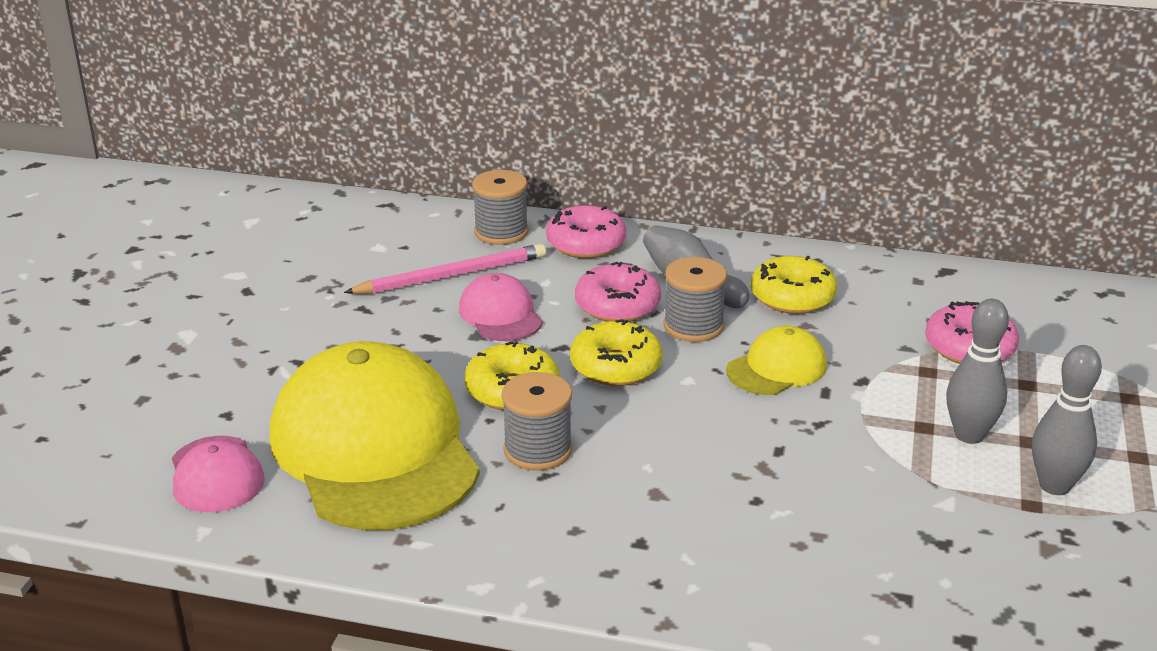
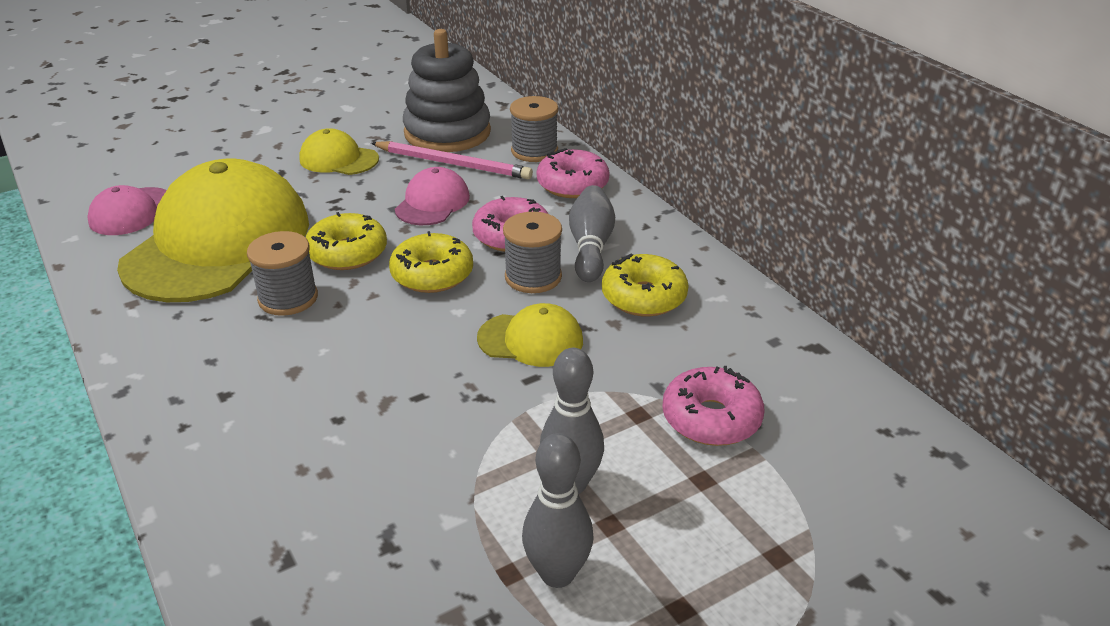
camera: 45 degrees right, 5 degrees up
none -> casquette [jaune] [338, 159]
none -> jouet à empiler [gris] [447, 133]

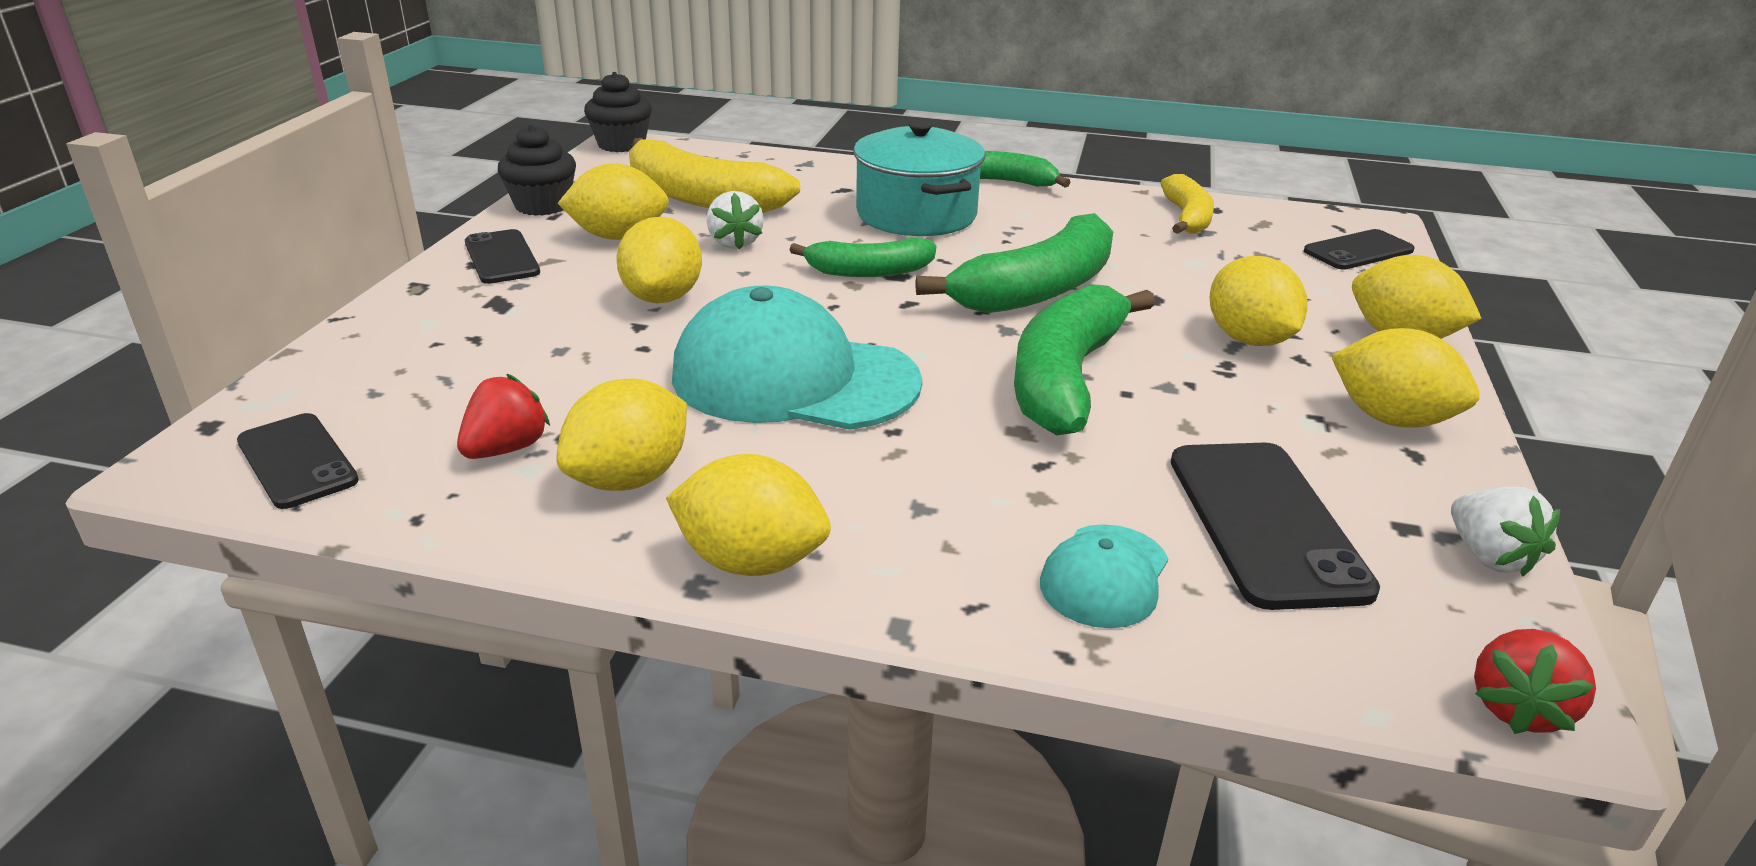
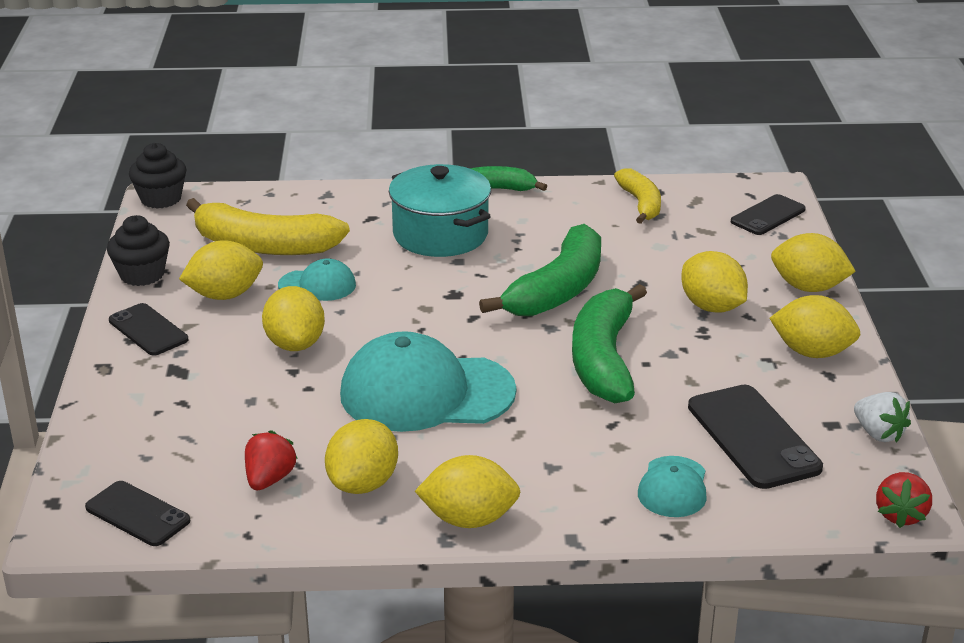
camera: 15 degrees left, 0 degrees up
fraise [blanc] [735, 243] -> casquette [turquoise] [317, 285]
banane [vert] [869, 271] -> none

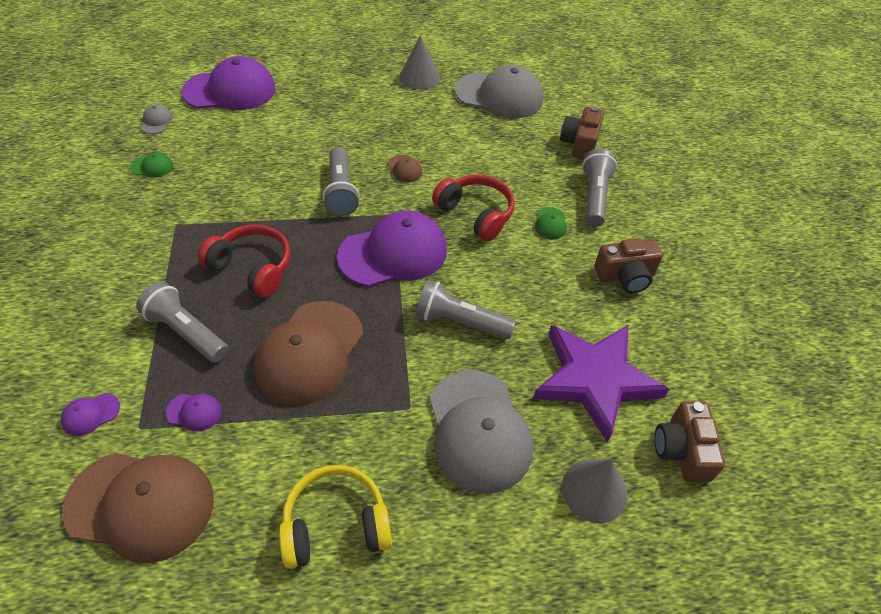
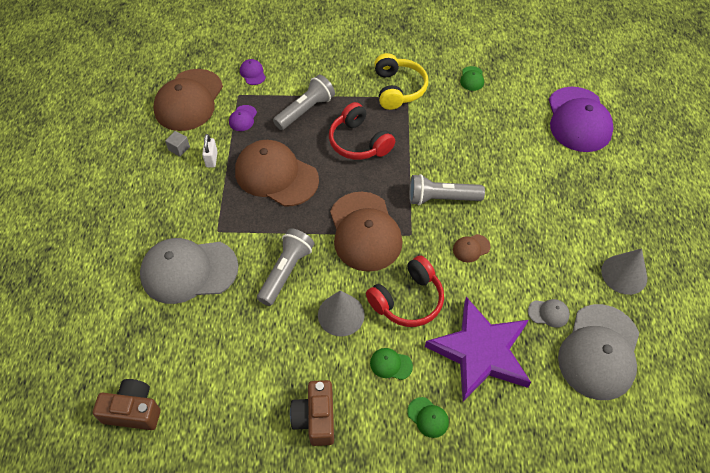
camera: 100 degrees right, 5 degrees up
casquette [gris] [156, 121] -> casquette [gris] [548, 313], moved
casque audio [rouge] [252, 268] -> casque audio [rouge] [359, 142], 105 degrees clockwise
casque audio [jaune] [335, 524] -> casque audio [jaune] [398, 89], moved
casquette [violet] [393, 253] -> casquette [marron] [365, 231]
étoile [violet] [594, 380] -> étoile [violet] [480, 351], moved
appareil photo [marron] [580, 143] -> none
cône [gris] [594, 490] -> cône [gris] [341, 314], moved
lampe de poche [gris] [594, 196] -> casquette [vert] [428, 417]
none -> cube [gris] [179, 148]
none -> cadenas [blanc] [211, 159]

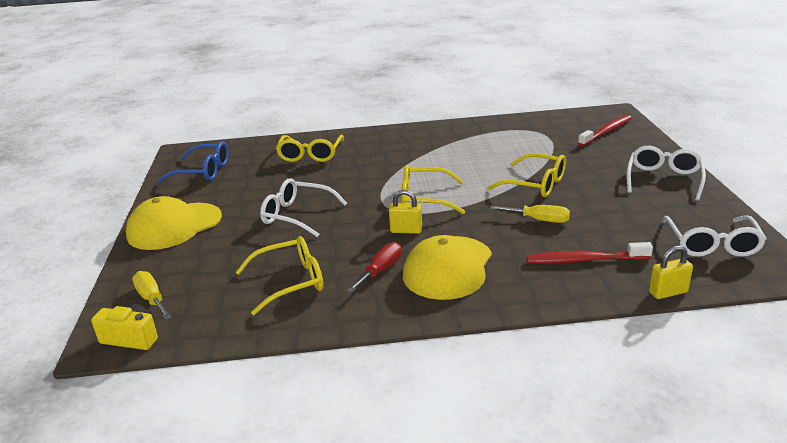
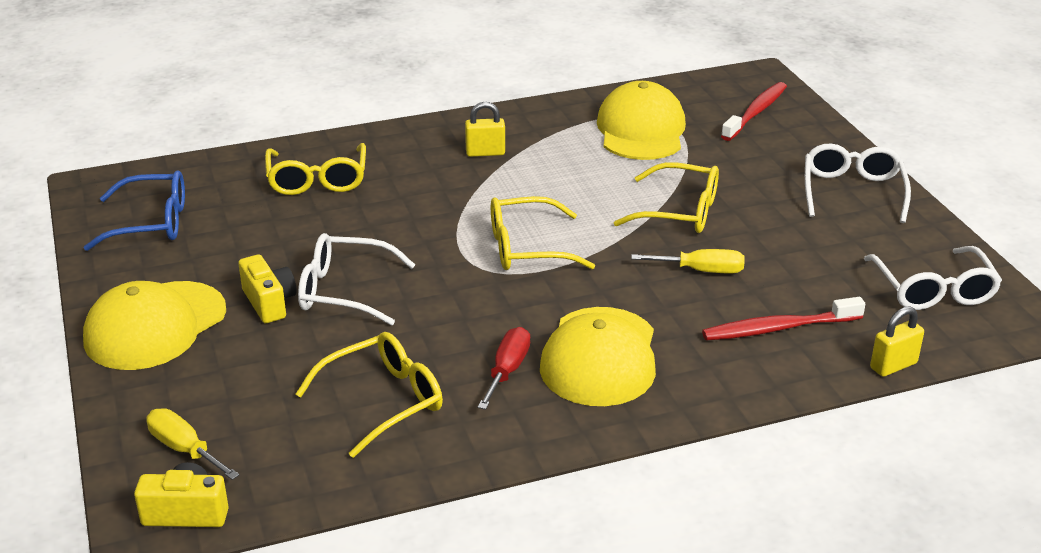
camera: 15 degrees left, 5 degrees up
cadenas [jaune] [406, 230] -> cadenas [jaune] [485, 153], moved
none -> appareil photo [jaune] [269, 302]
none -> casquette [jaune] [641, 130]

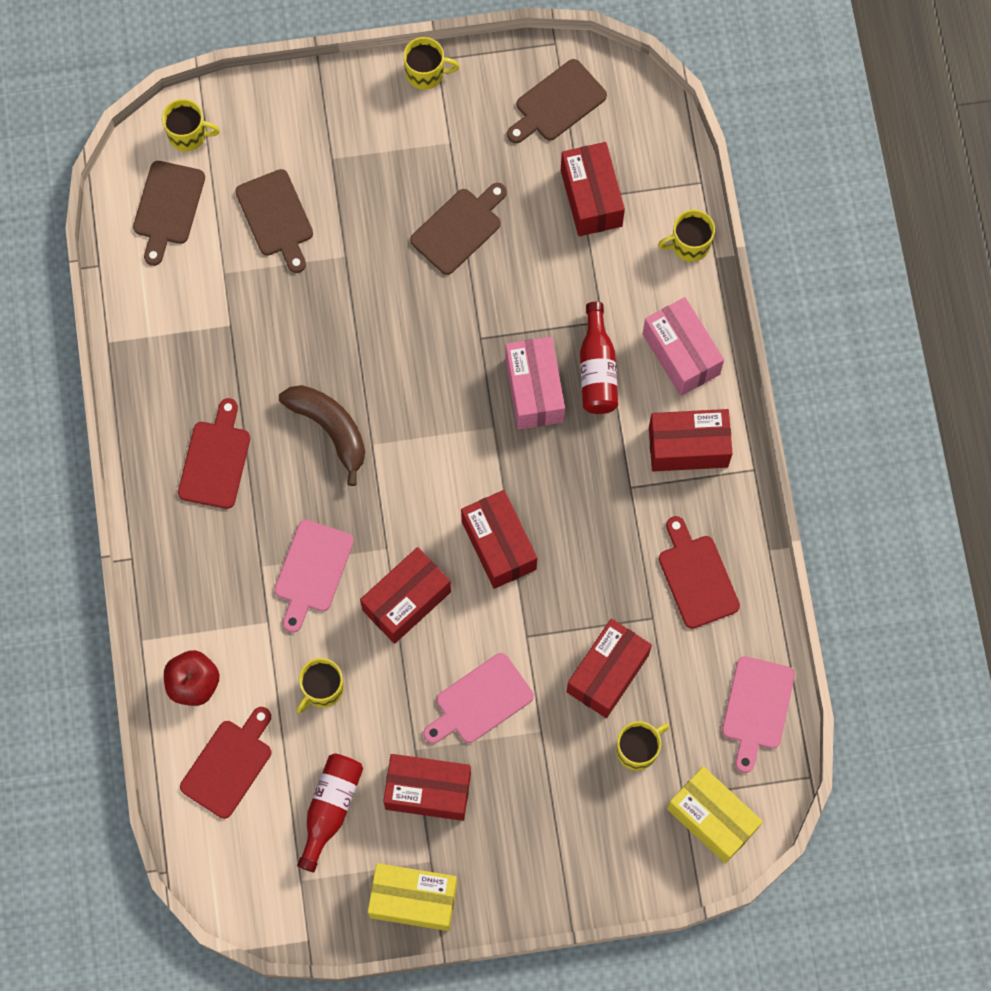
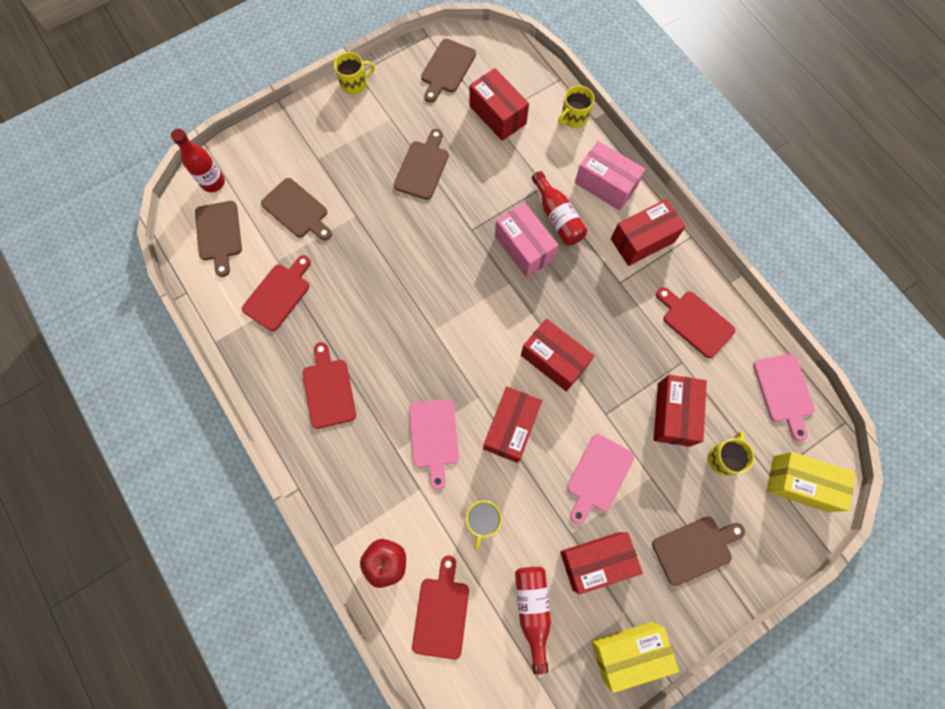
camera: 25 degrees left, 0 degrees up
tasse [jaune] [188, 134] -> bouteille [rouge] [213, 182]
banane [marron] [330, 429] -> none
none -> planche à découper [rouge] [278, 294]
none -> planche à découper [marron] [695, 548]

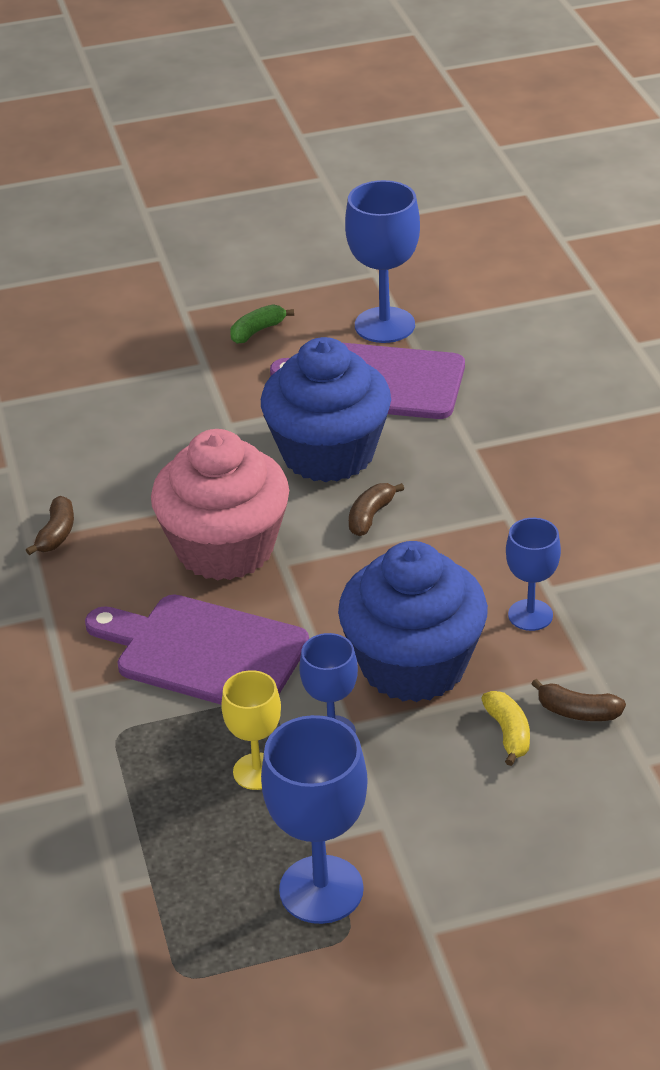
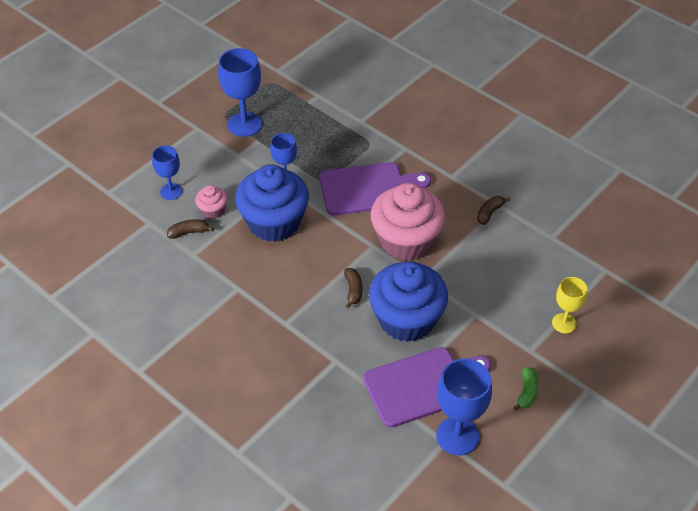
camera: 145 degrees right, 10 degrees up
banane [marron] [56, 534] -> banane [marron] [489, 213], 60 degrees clockwise
verre à pied [jaune] [257, 771] -> verre à pied [jaune] [564, 323], moved
banane [jaune] [508, 733] -> muffin [rose] [213, 210]
verre à pied [bleu] [530, 615] -> verre à pied [bleu] [171, 191], moved

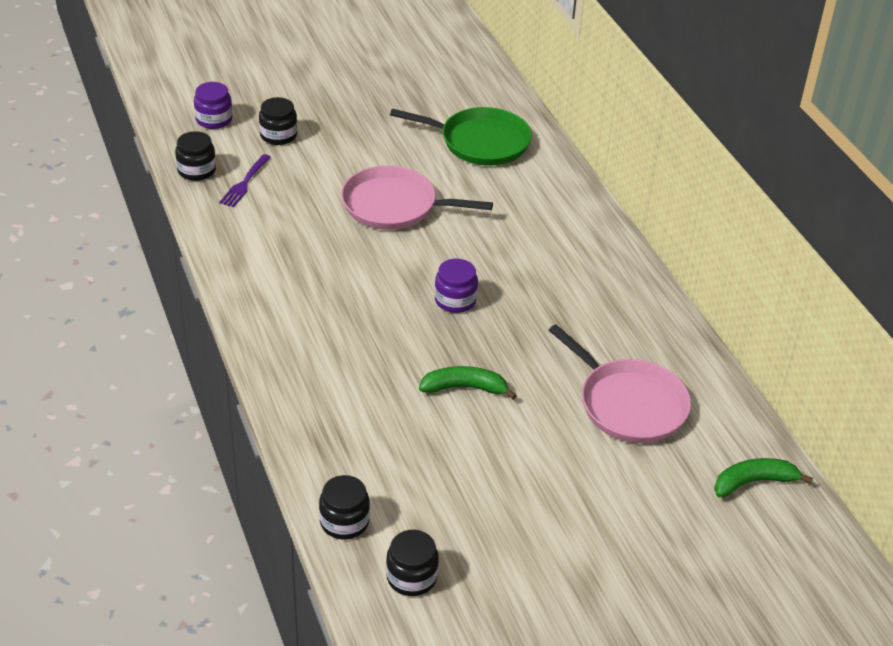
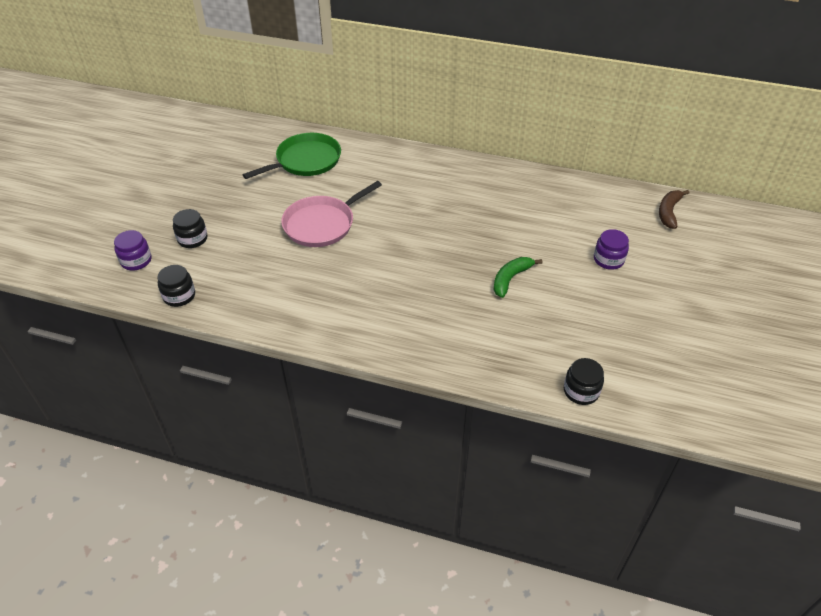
camera: 50 degrees left, 5 degrees up
fourchette [violet] [244, 183] -> none
bocal [noir] [411, 577] -> none
bocal [violet] [455, 300] -> bocal [violet] [608, 260], moved
poêle [rose] [628, 404] -> none
banane [vert] [753, 482] -> banane [marron] [669, 212]

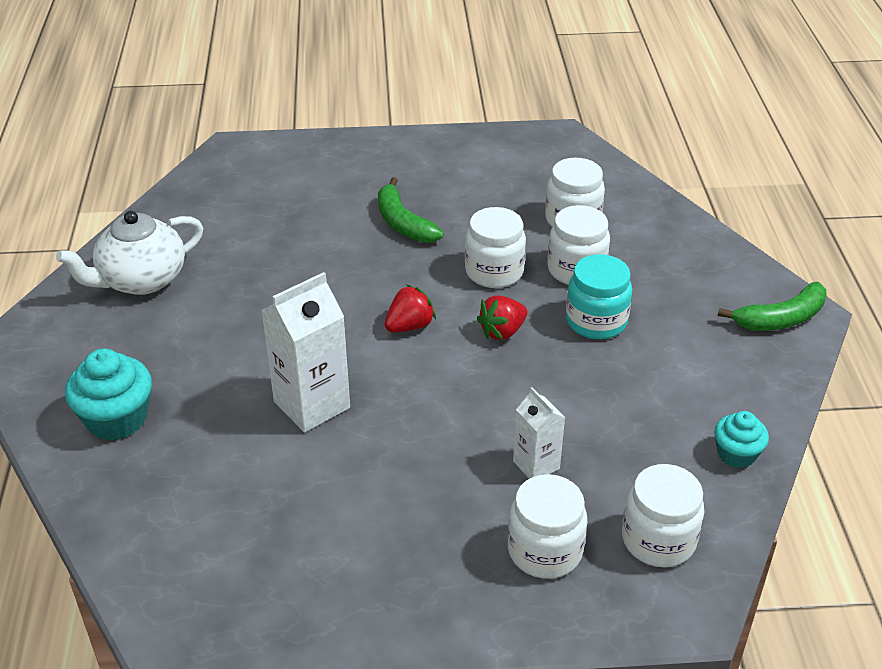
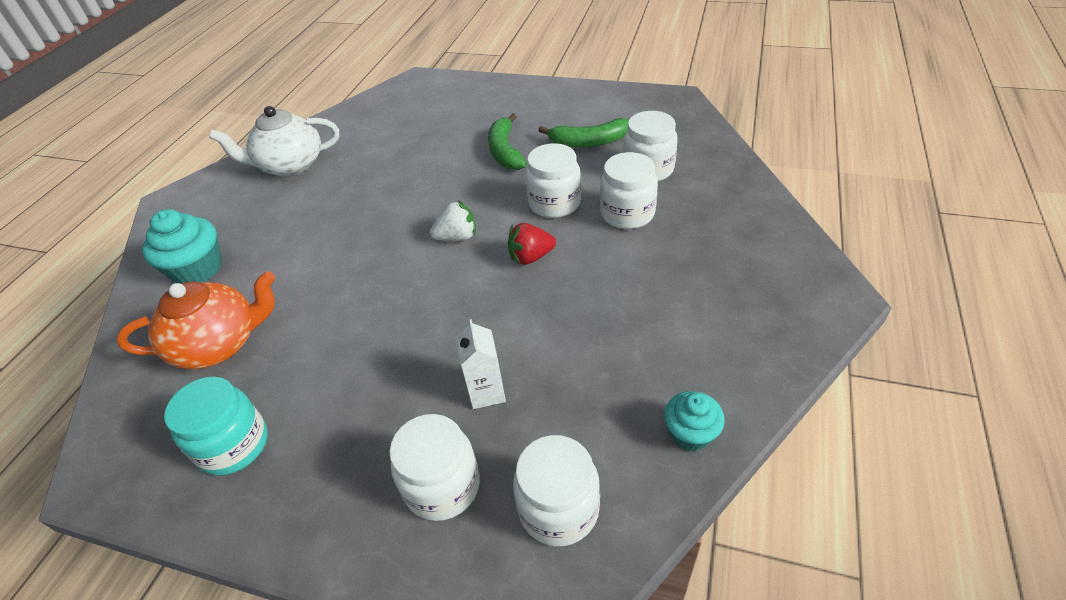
camera: 25 degrees right, 5 degrees up
brique de lait [blanc] [312, 404] -> none
fraise [rouge] [409, 326] -> fraise [blanc] [457, 237]
bocal [turquoise] [596, 321] -> bocal [turquoise] [234, 445], moved
banane [vert] [780, 319] -> banane [vert] [588, 142], moved
none -> théière [orange] [219, 344]

